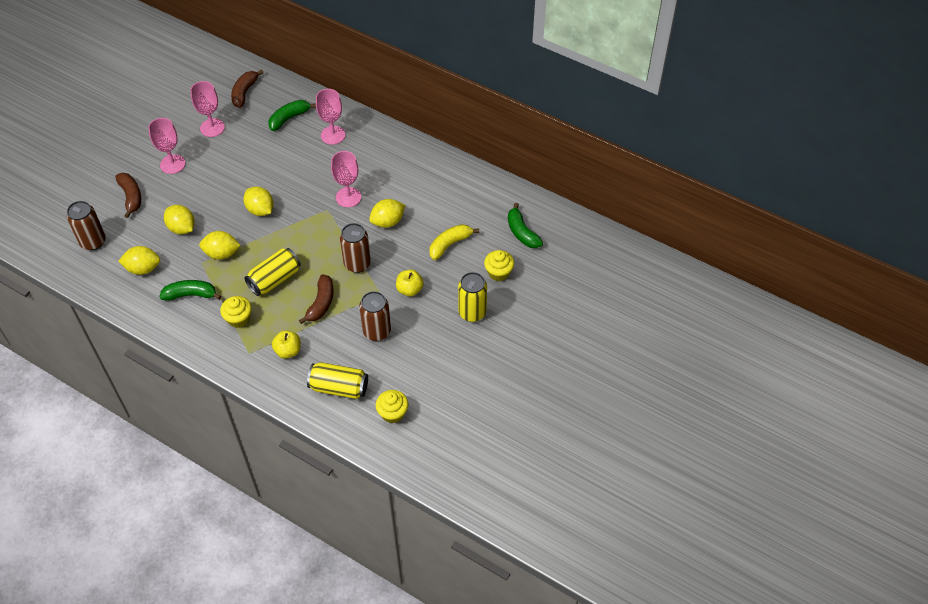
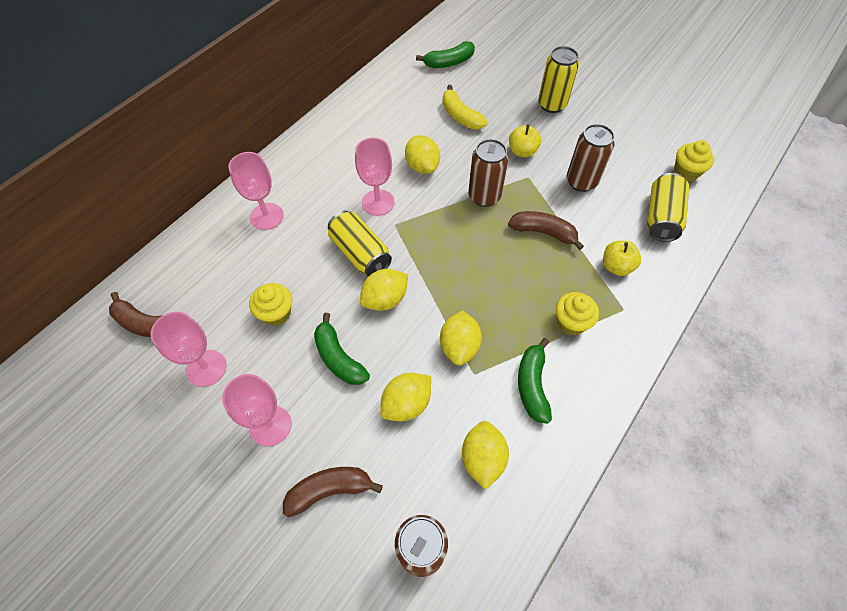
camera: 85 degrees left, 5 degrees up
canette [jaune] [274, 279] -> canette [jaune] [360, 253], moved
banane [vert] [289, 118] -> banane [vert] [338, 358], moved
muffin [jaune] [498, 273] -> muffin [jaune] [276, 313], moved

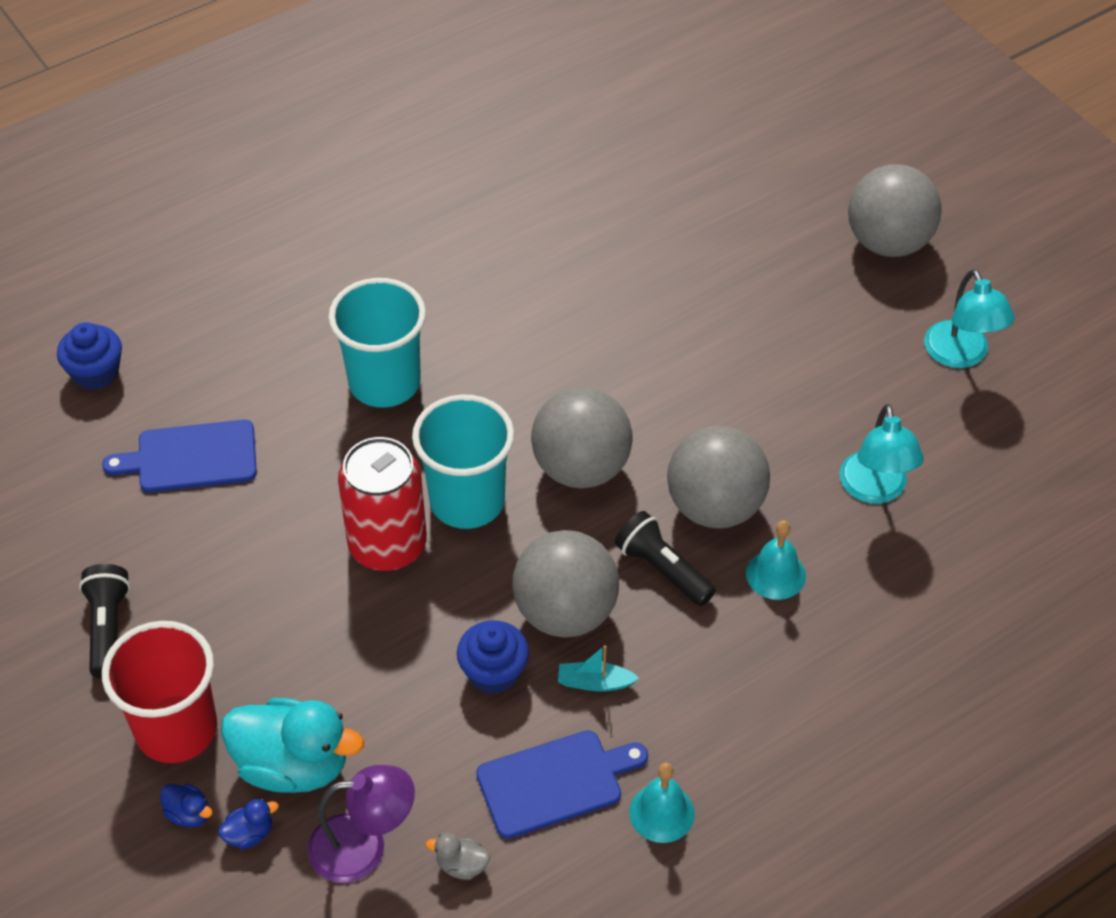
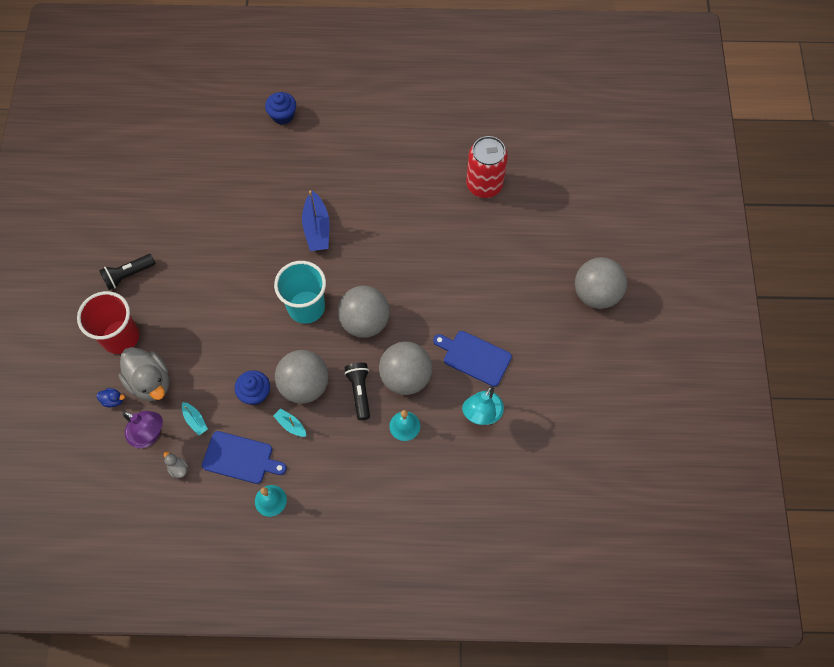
camera: 35 degrees right, 15 degrees up
muffin [bleu] [95, 373] -> muffin [bleu] [282, 115], moved
lampe de poche [noir] [108, 628] -> lampe de poche [noir] [128, 275], 150 degrees counterclockwise
planche à découper [bleu] [191, 457] -> planche à découper [bleu] [474, 357], moved
canard [bleu] [189, 814] -> none
canard [turquoise] [293, 765] -> canard [gris] [150, 382]
gobelet [turquoise] [384, 383] -> bateau [bleu] [317, 228]
canette [rouge] [387, 545] -> canette [rouge] [484, 185], moved
lampe [turquoise] [961, 355] -> none
none -> bateau [turquoise] [195, 420]

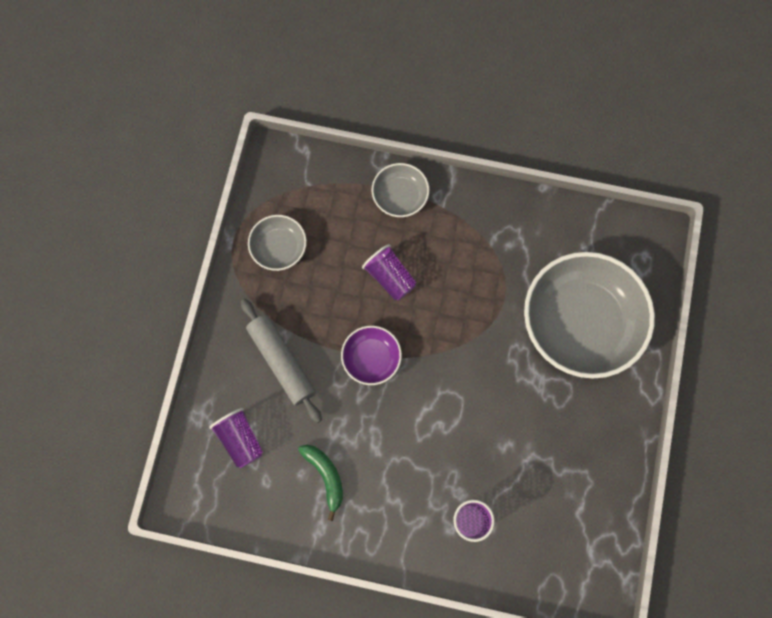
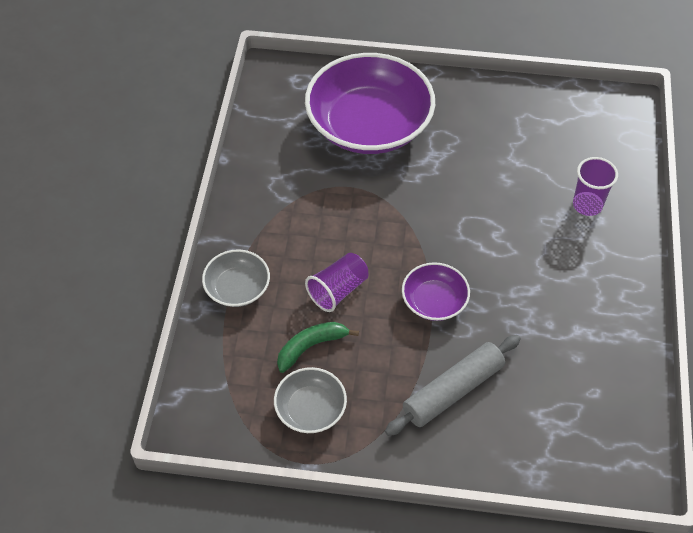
camera: 95 degrees left, 20 degrees down
gobelet [violet] [240, 440] -> none
banane [vert] [325, 476] -> banane [vert] [311, 347], moved
bol [gris] [581, 322] -> bol [violet] [369, 125]

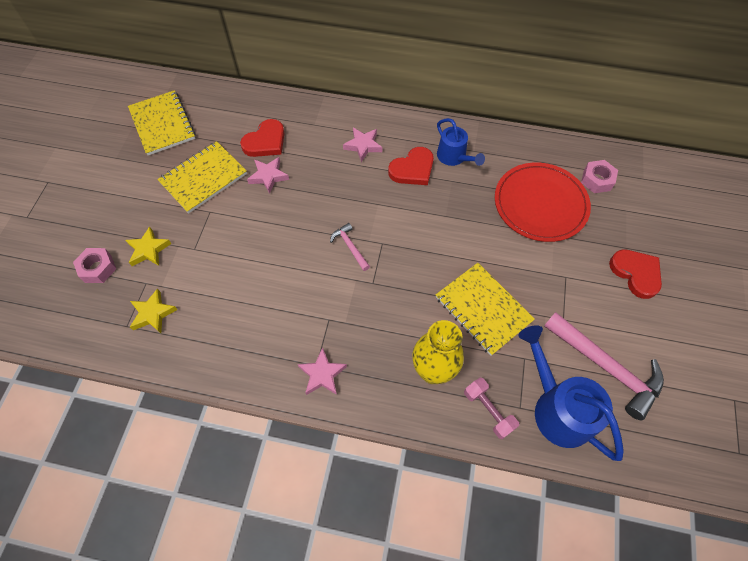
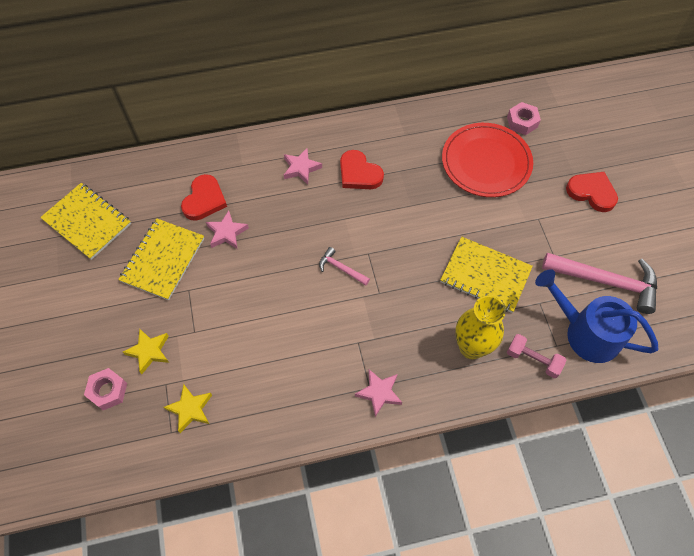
camera: 25 degrees left, 0 degrees up
cœur [rouge] [412, 169] -> cœur [rouge] [359, 173], 105 degrees clockwise
arrosoir [bleu] [454, 157] -> none

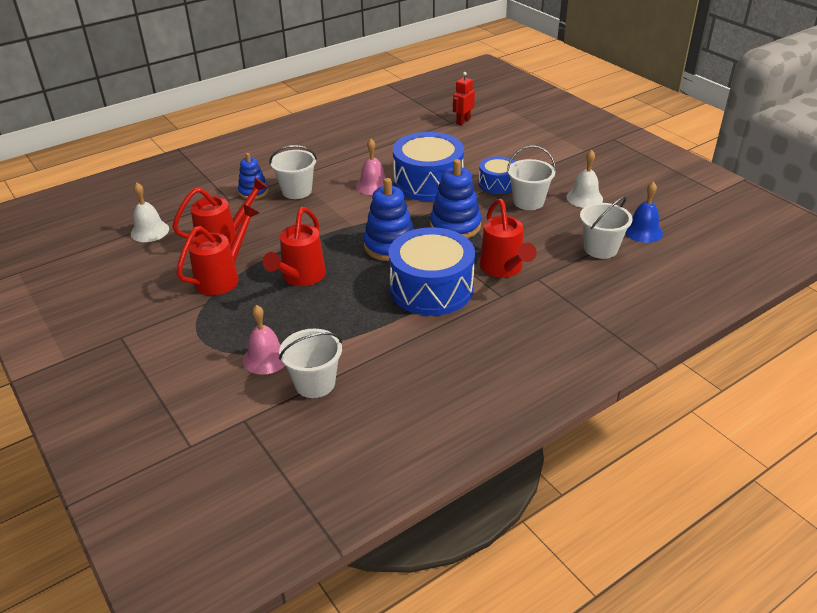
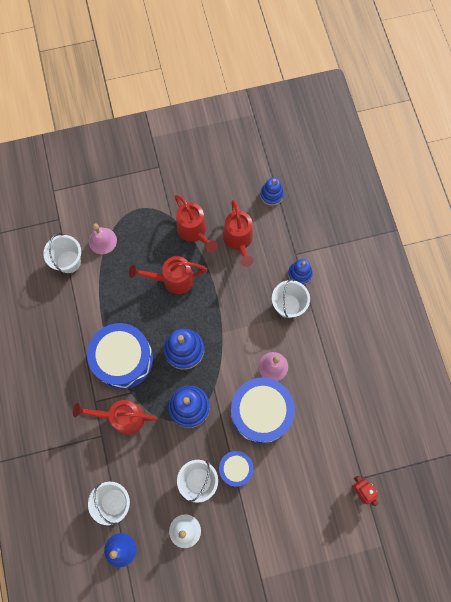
camera: 110 degrees right, 35 degrees up
cloche [blanc] [150, 231] -> jouet à empiler [bleu] [271, 195]
arrosoir [rouge] [300, 277] -> arrosoir [rouge] [173, 280], 45 degrees counterclockwise

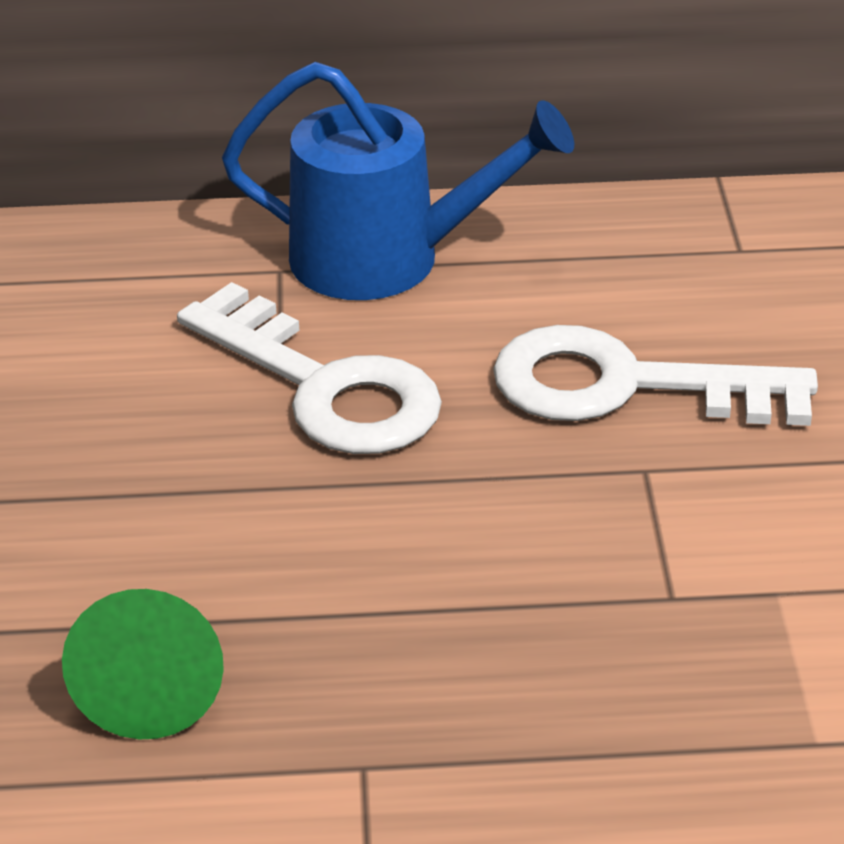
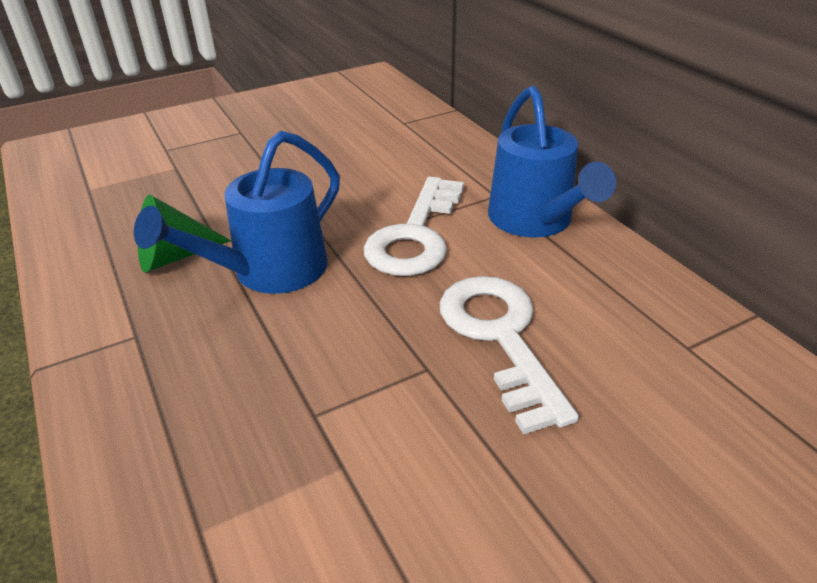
camera: 65 degrees right, 0 degrees up
none -> arrosoir [bleu] [269, 272]

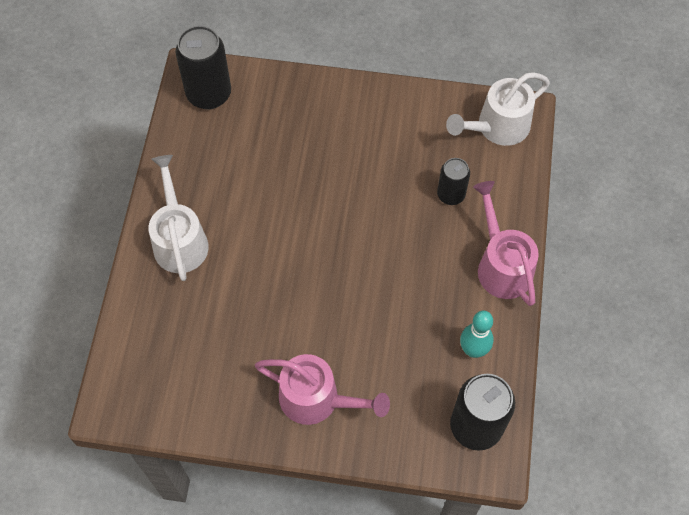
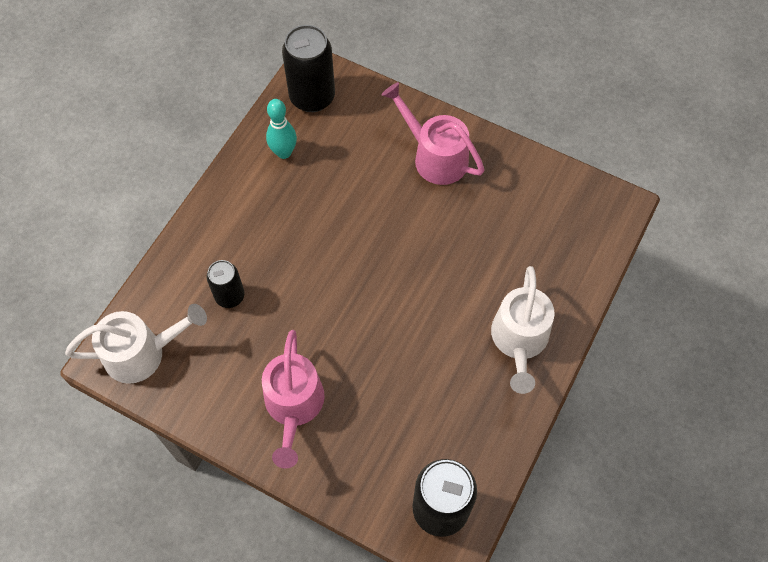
camera: 160 degrees left, 0 degrees up
arrosoir [rose] [501, 264] -> arrosoir [rose] [294, 407], moved

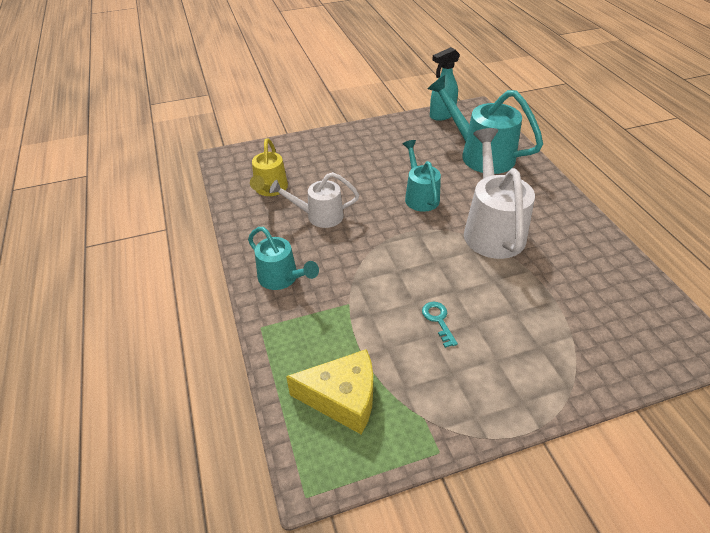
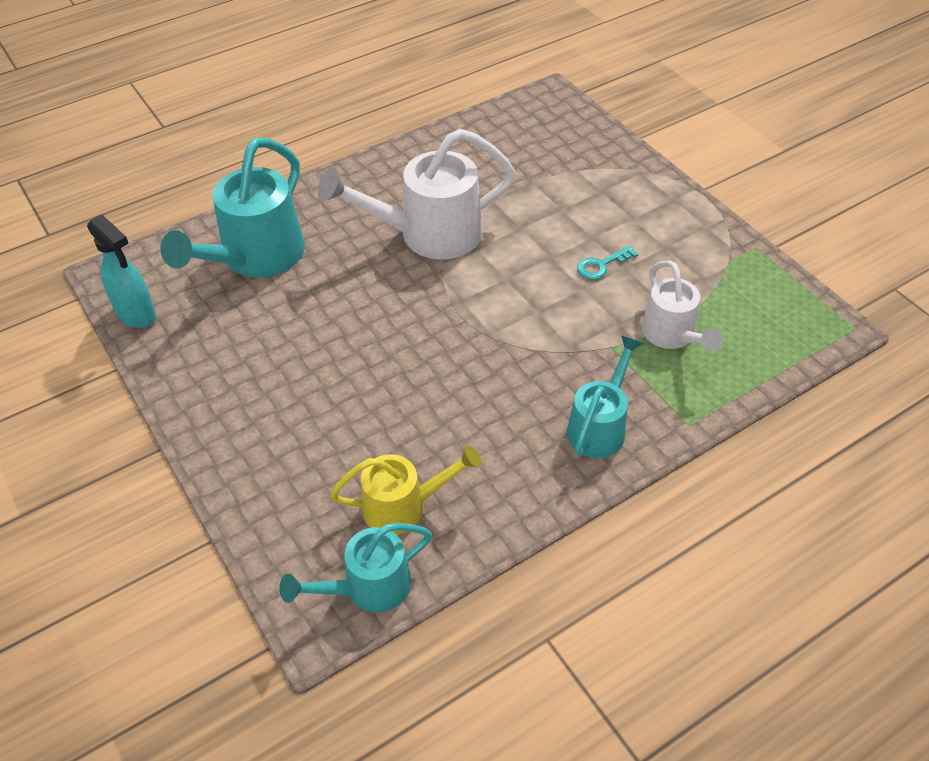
camera: 105 degrees left, 5 degrees up
arrosoir [blanc] [319, 216] -> arrosoir [blanc] [672, 335], moved
fromage [jaune] [342, 398] -> none
arrosoir [turquoise] [420, 196] -> arrosoir [turquoise] [368, 587], moved

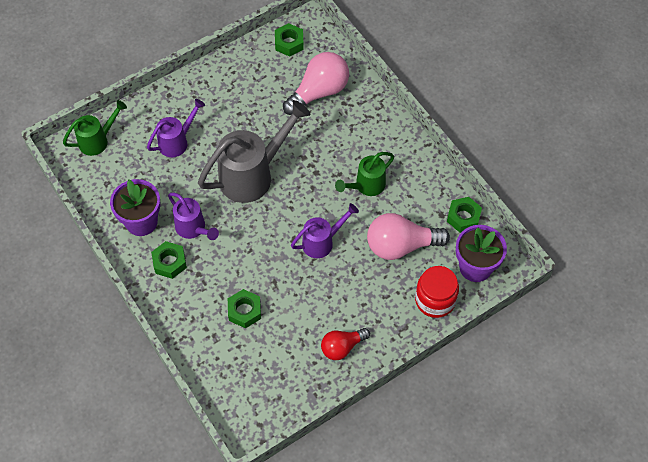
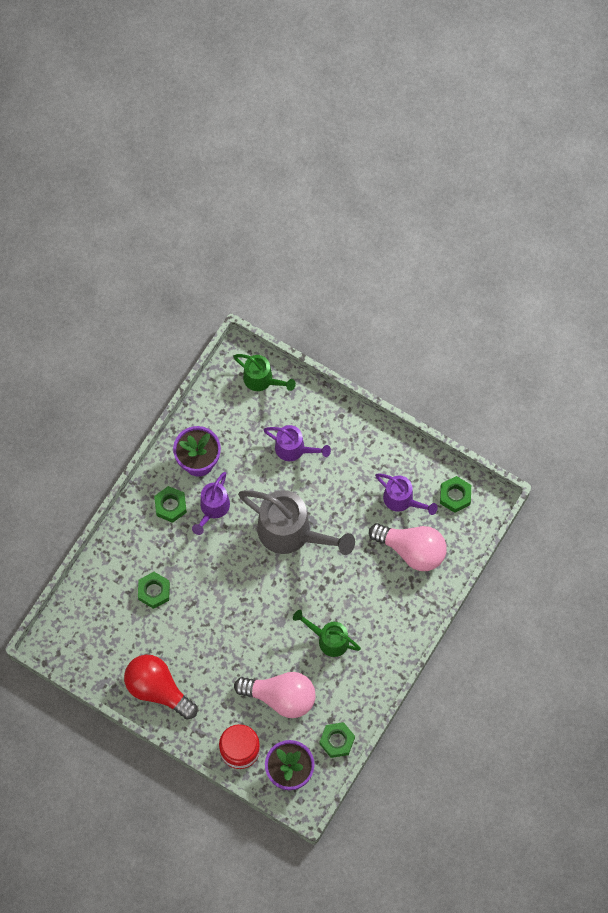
camera: 65 degrees right, 10 degrees up
arrosoir [violet] [322, 242] -> arrosoir [violet] [402, 500], moved
ampoule [rouge] [342, 347] -> ampoule [rouge] [158, 689], x1.64
ampoule [rose] [401, 245] -> ampoule [rose] [281, 697], 135 degrees clockwise

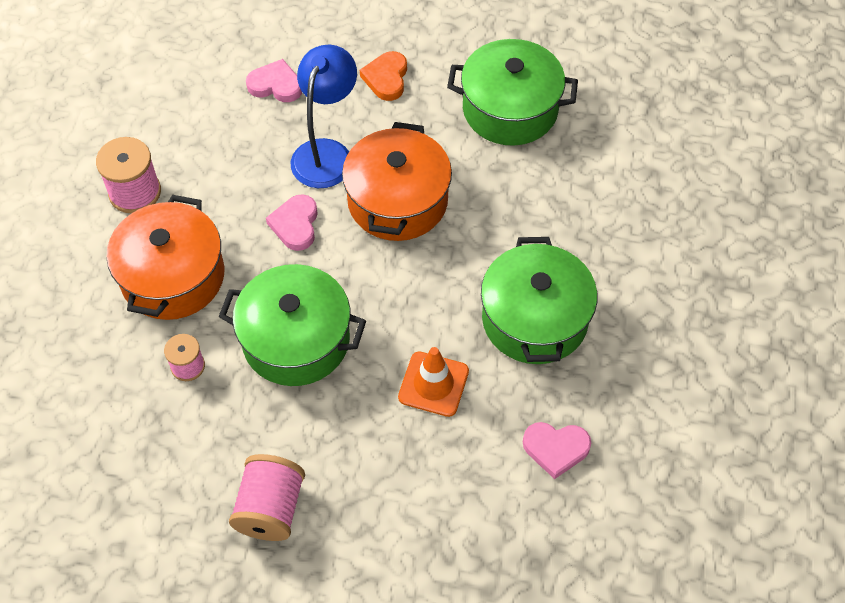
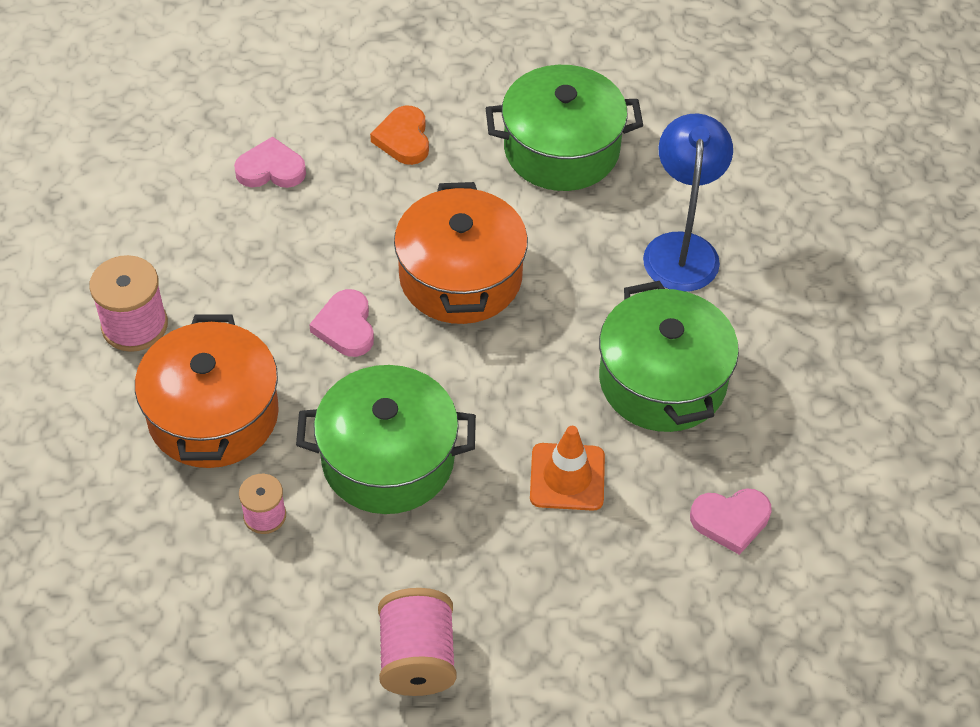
camera: 15 degrees left, 5 degrees down
lampe [bleu] [326, 153] -> lampe [bleu] [681, 248], moved

